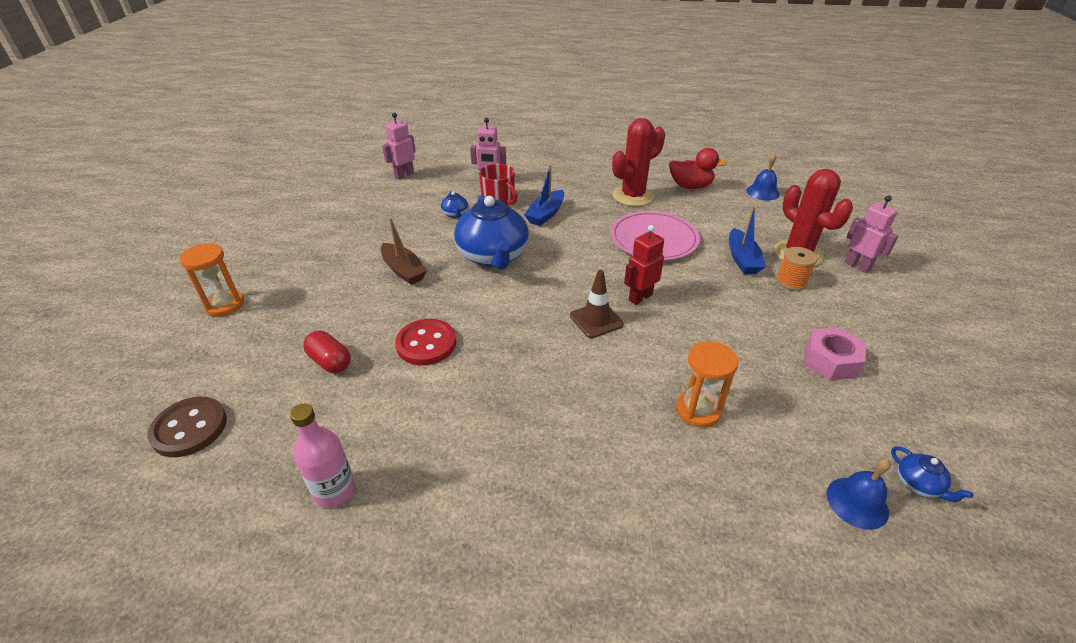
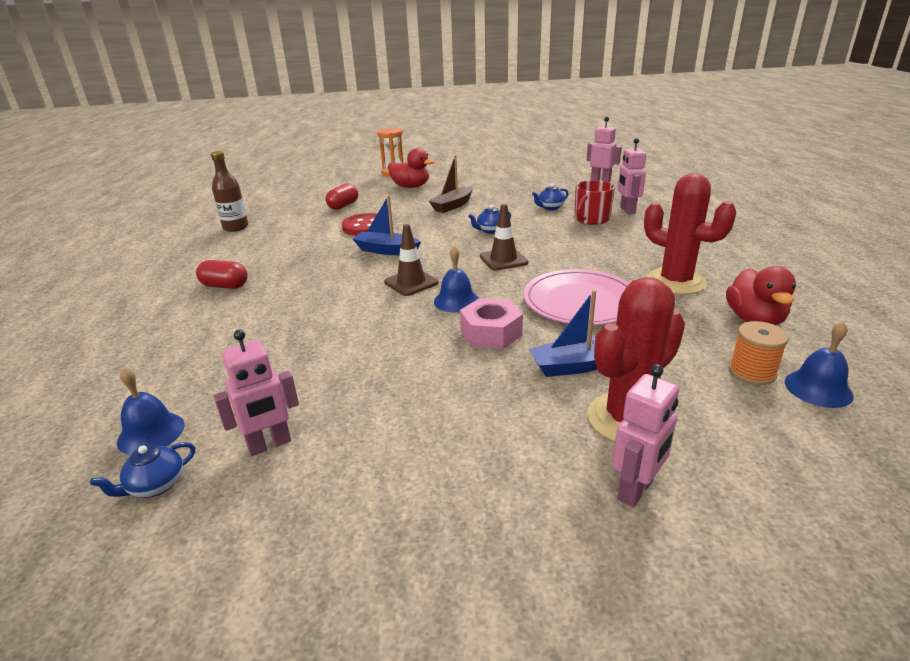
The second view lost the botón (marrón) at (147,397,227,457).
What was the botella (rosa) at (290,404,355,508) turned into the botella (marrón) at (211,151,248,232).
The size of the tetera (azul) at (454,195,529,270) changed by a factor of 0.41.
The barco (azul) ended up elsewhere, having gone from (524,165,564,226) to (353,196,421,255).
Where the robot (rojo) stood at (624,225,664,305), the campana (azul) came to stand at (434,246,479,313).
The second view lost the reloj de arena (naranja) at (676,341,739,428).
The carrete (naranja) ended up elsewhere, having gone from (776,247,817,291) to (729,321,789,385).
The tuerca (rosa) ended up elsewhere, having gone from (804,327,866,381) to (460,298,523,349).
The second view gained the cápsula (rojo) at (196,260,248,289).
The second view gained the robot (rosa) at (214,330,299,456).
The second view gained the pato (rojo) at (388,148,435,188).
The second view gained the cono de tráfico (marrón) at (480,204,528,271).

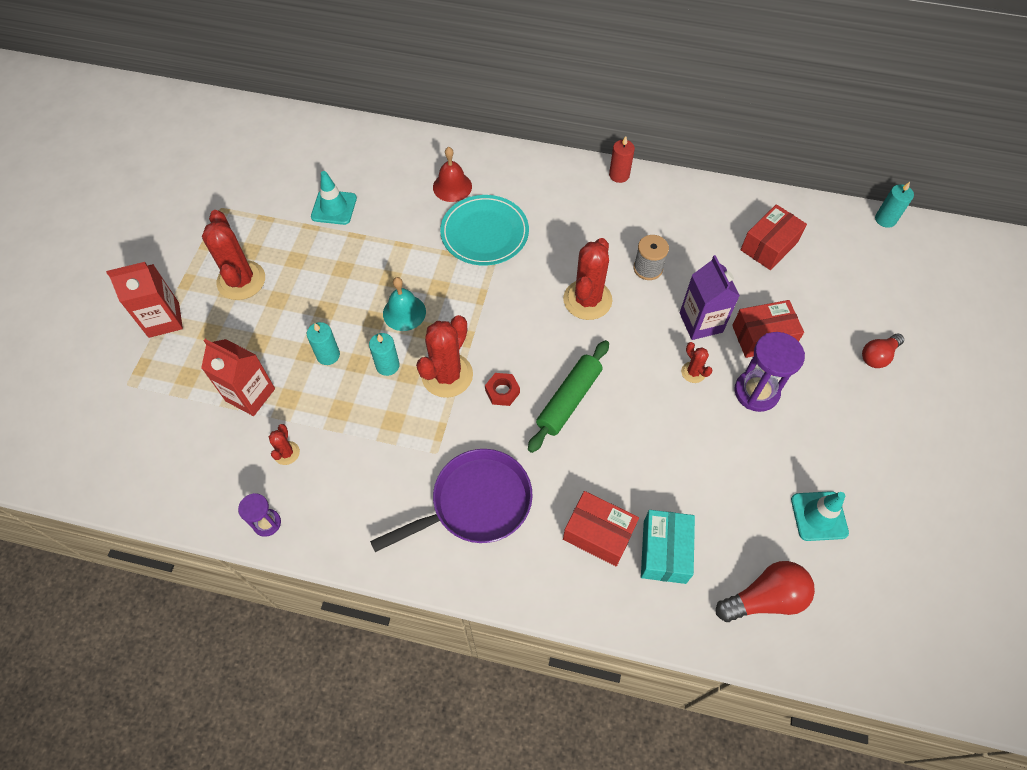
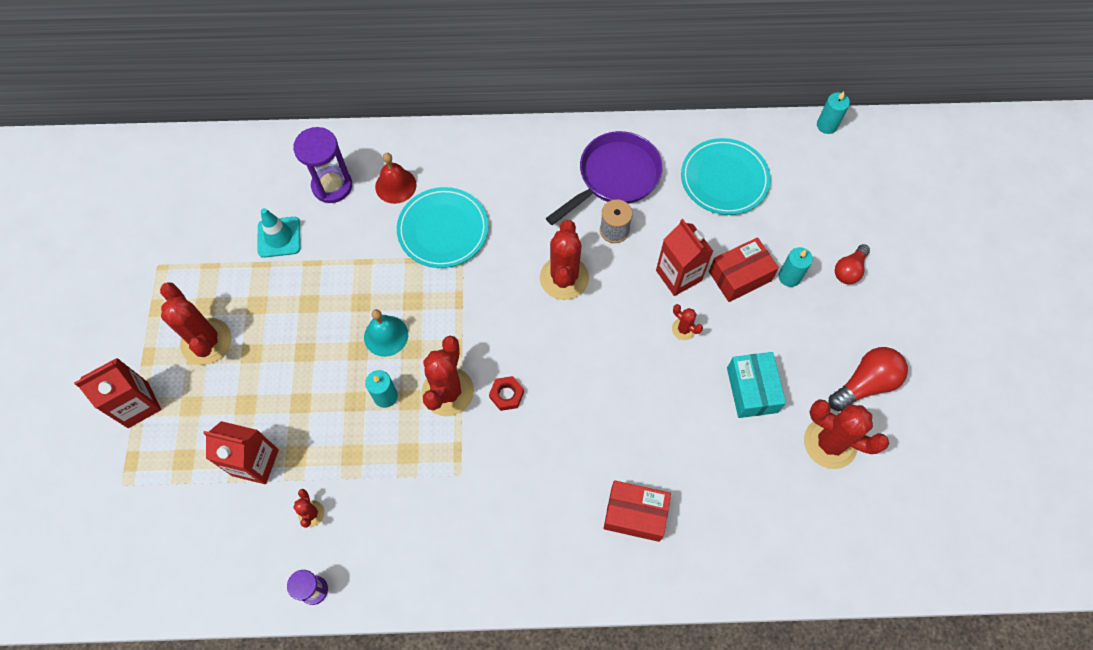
The vela (turquesa) ended up elsewhere, having gone from (307,322,340,365) to (778,247,813,287).
The sartén (morado) ended up elsewhere, having gone from (370,449,533,552) to (546,131,663,225).
The second view lost the rodillo (verde) at (528,340,609,453).
The second view lost the vela (rojo) at (609,136,635,183).
The caja (turquesa) ended up elsewhere, having gone from (641,510,695,584) to (727,352,786,418).
What was the cartón de leche (morado) at (680,255,740,340) turned into the cartón de leche (rojo) at (656,219,713,296).
The bombilla (rojo) ended up elsewhere, having gone from (716,561,815,622) to (829,347,908,412).
The reloj de arena (morado) ended up elsewhere, having gone from (734,332,805,412) to (293,127,352,203).
Where the caja (rojo) stood at (740,204,807,270), the plato (turquesa) came to stand at (681,138,771,215).
Where the cono de tráfico (turquesa) stood at (791,491,849,541), the cactus (rojo) came to stand at (804,399,889,469).

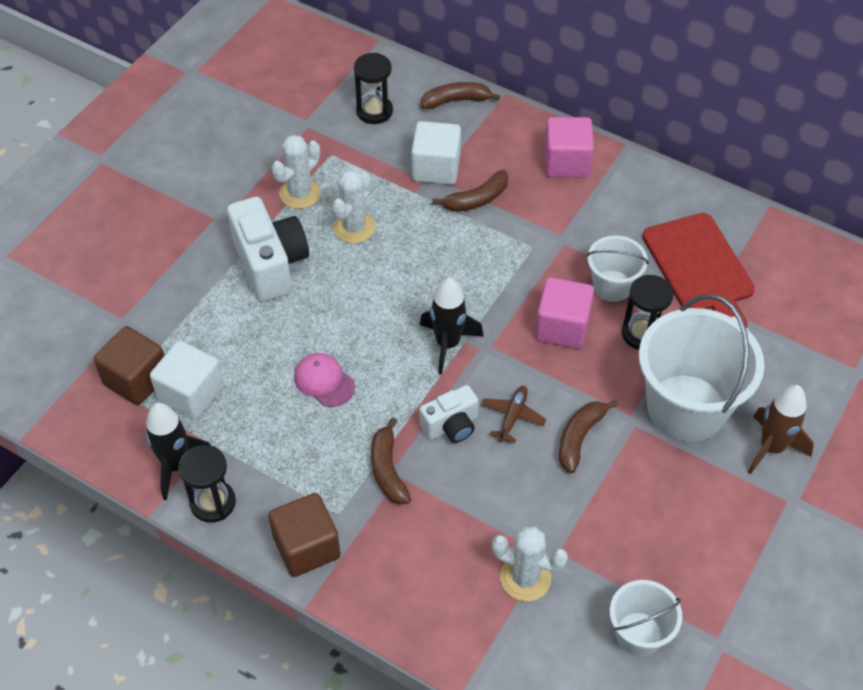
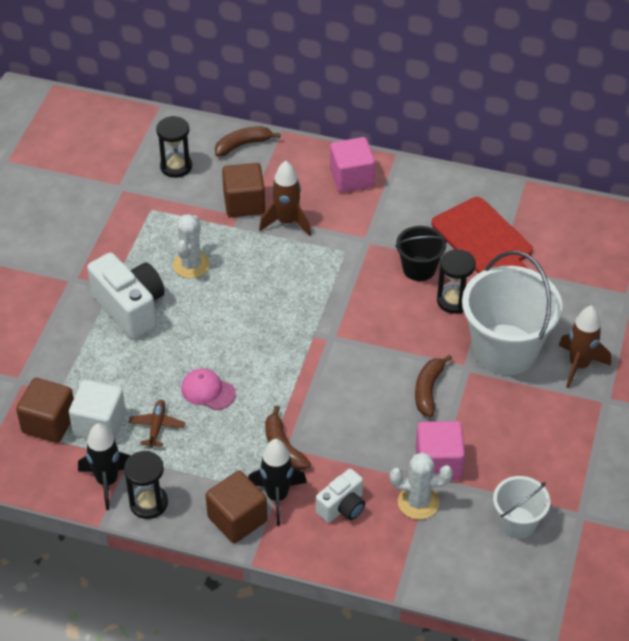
The second view lost the cactus (blanco) at (271,135,321,209).
What was the cubo (blanco) at (411,121,461,185) turned into the cubo (marrón) at (222,163,265,217).
The cohete (negro) ended up elsewhere, having gone from (420,278,484,375) to (248,439,307,526).
The cámara (blanco) ended up elsewhere, having gone from (420,385,478,443) to (316,469,365,523).
Where the plátano (marrón) stood at (432,170,508,212), the cohete (marrón) came to stand at (259,161,311,236).
The avión (marrón) ended up elsewhere, having gone from (481,386,546,443) to (128,400,185,448).
The cubo (rosa) ended up elsewhere, having gone from (535,277,594,349) to (416,421,465,480).
What was the balde (blanco) at (586,235,649,302) turned into the balde (negro) at (395,226,447,281).

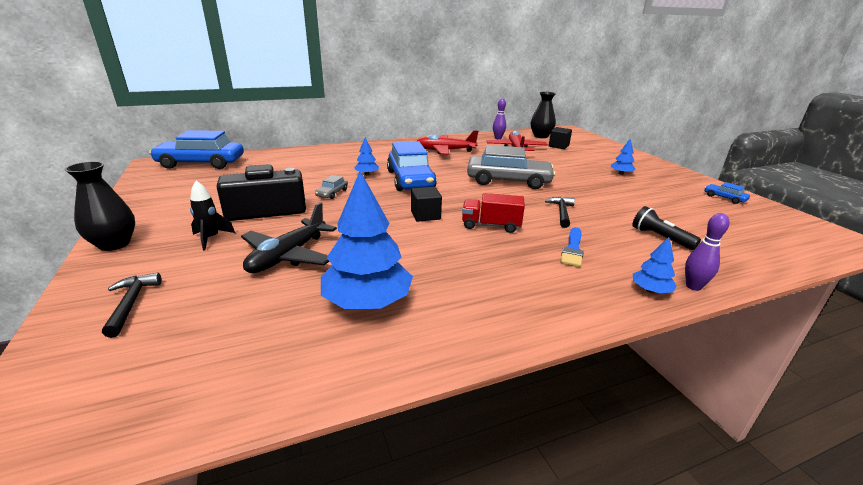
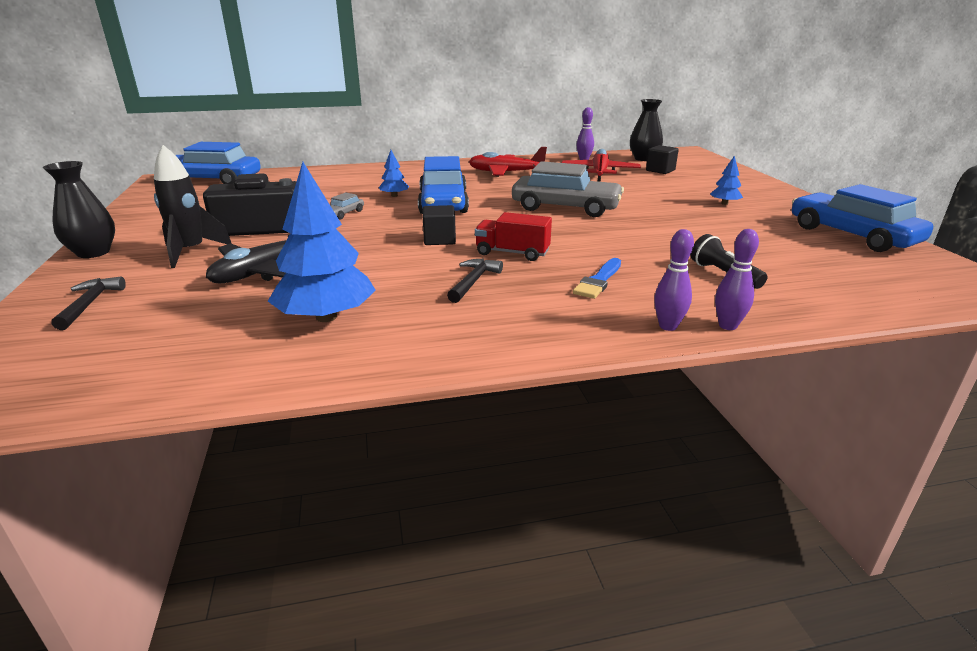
The size of the cohete (negro) at (190,180,235,251) changed by a factor of 1.52.
The martillo (negro) ended up elsewhere, having gone from (545,197,575,228) to (447,259,503,303).
Where the árbol (azul) stood at (633,237,677,293), the bolo (morado) came to stand at (654,229,694,331).
The size of the coche (azul) at (704,182,750,204) changed by a factor of 2.36.

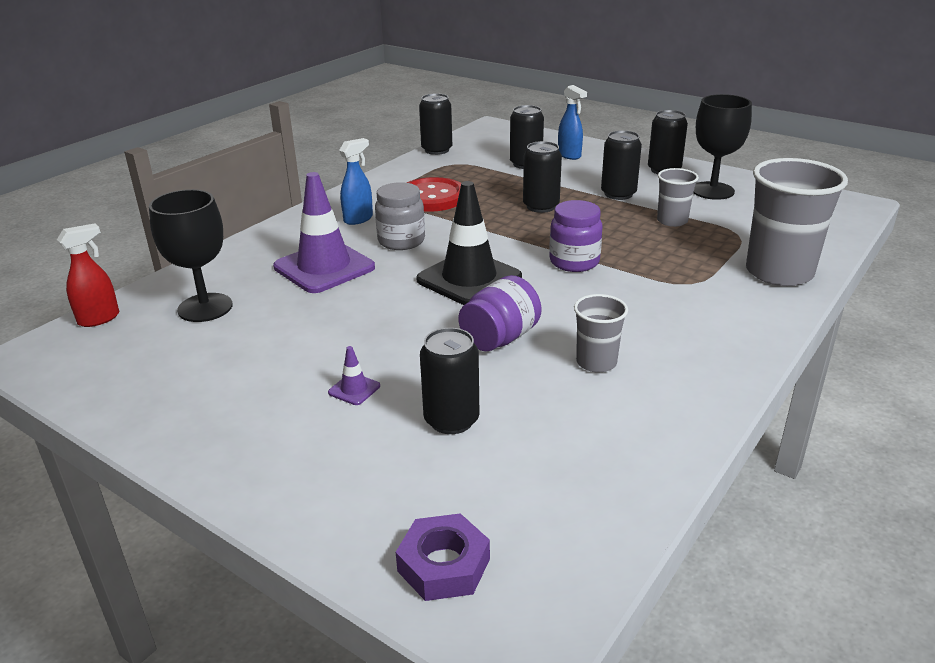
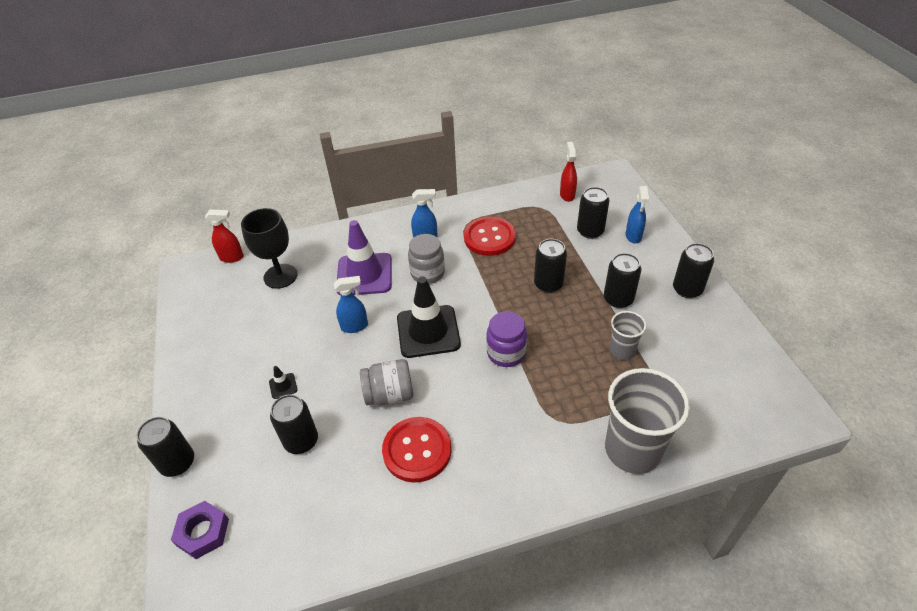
What was the cono de tráfico (morado) at (328,346,380,405) turned into the cono de tráfico (negro) at (269,366,298,399).
The lata (negro) ended up elsewhere, having gone from (419,93,452,155) to (137,417,194,477).
What was the tarro (morado) at (458,275,541,351) turned into the tarro (gris) at (360,359,413,405).
Where the vaso (gris) stood at (574,294,628,372), the botón (rojo) came to stand at (382,417,452,483).
The second view lost the copa (negro) at (693,94,752,200).
The second view gained the pulverizador (azul) at (334,276,368,333).
The second view gained the pulverizador (rojo) at (560,142,577,202).

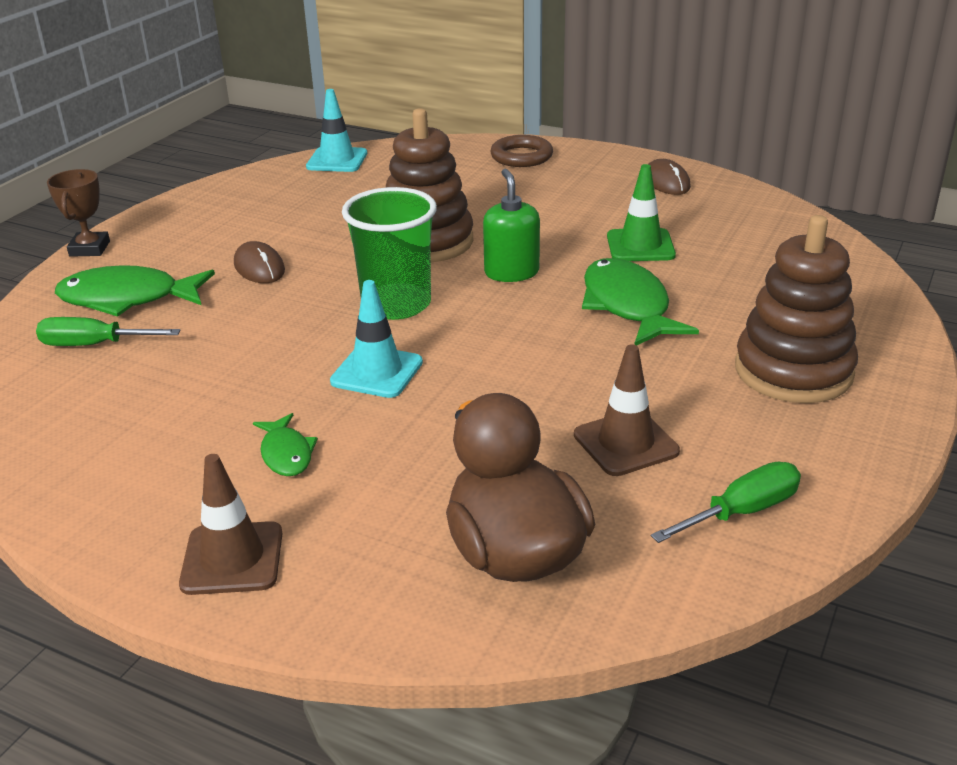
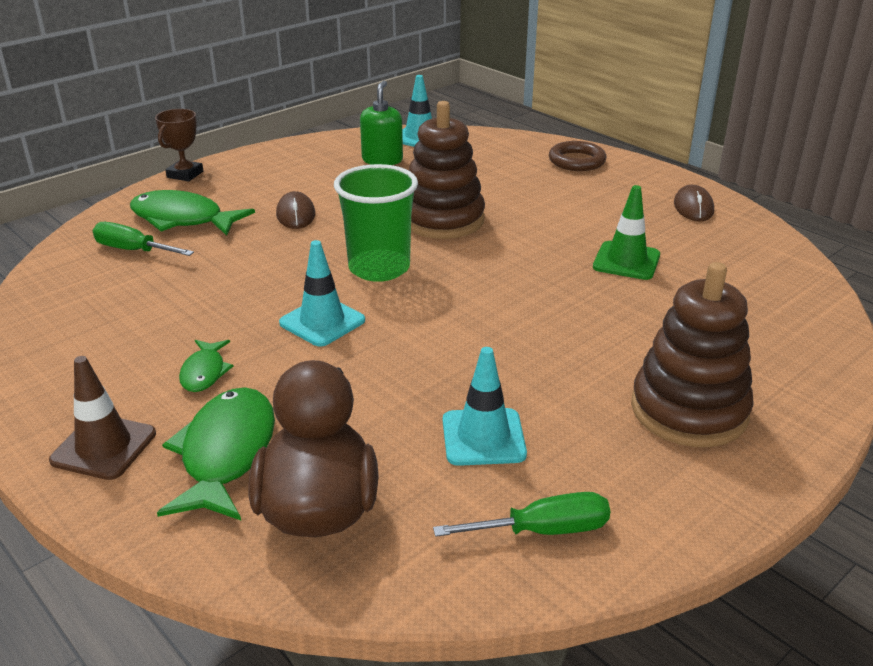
The dispensador de jabón (verde) ended up elsewhere, having gone from (483,169,540,282) to (360,81,403,165).
What was the cono de tráfico (marrón) at (574,344,680,476) turned into the cono de tráfico (turquesa) at (443,347,527,466).
The pez (verde) ended up elsewhere, having gone from (582,258,699,346) to (157,387,275,520).

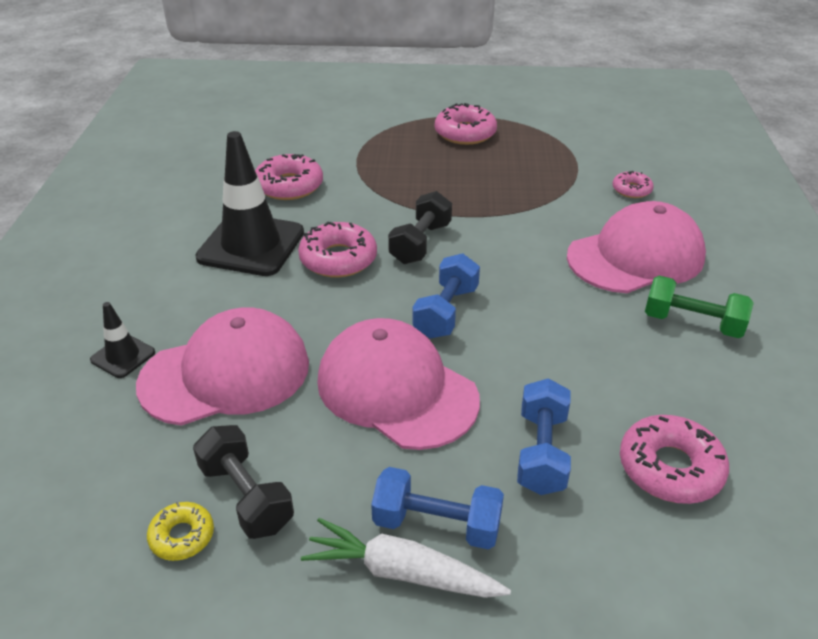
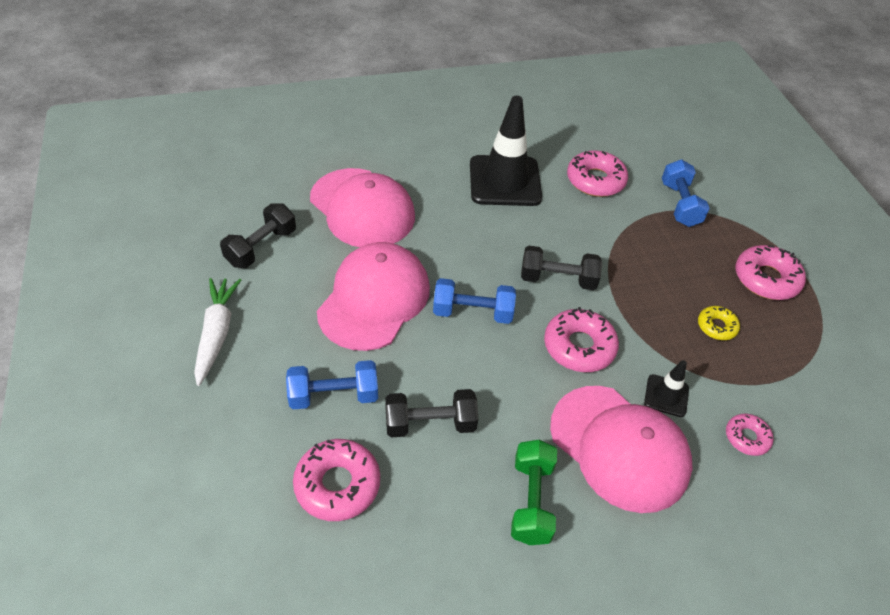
The cono de tráfico (negro) ended up elsewhere, having gone from (90,302,155,378) to (644,360,689,417).
The rosquilla (amarillo) ended up elsewhere, having gone from (147,502,214,561) to (698,306,740,340).
The rosquilla (rosa) ended up elsewhere, having gone from (298,222,377,278) to (544,307,619,372).
The mancuerna (azul) ended up elsewhere, having gone from (371,467,504,550) to (662,160,710,227).
The second view gained the mancuerna (negro) at (385,389,478,437).

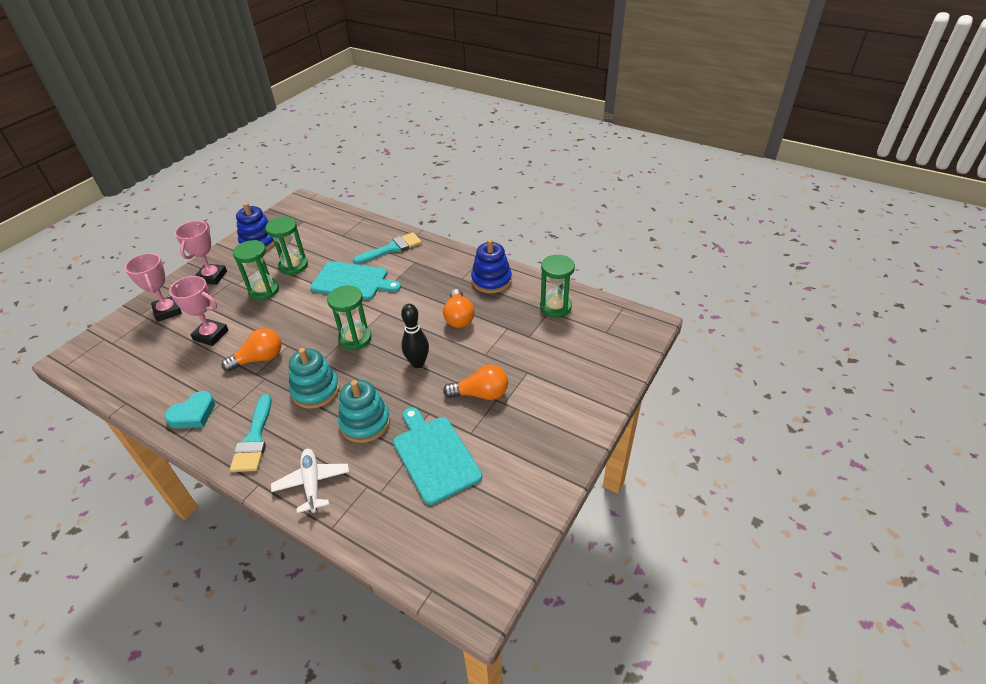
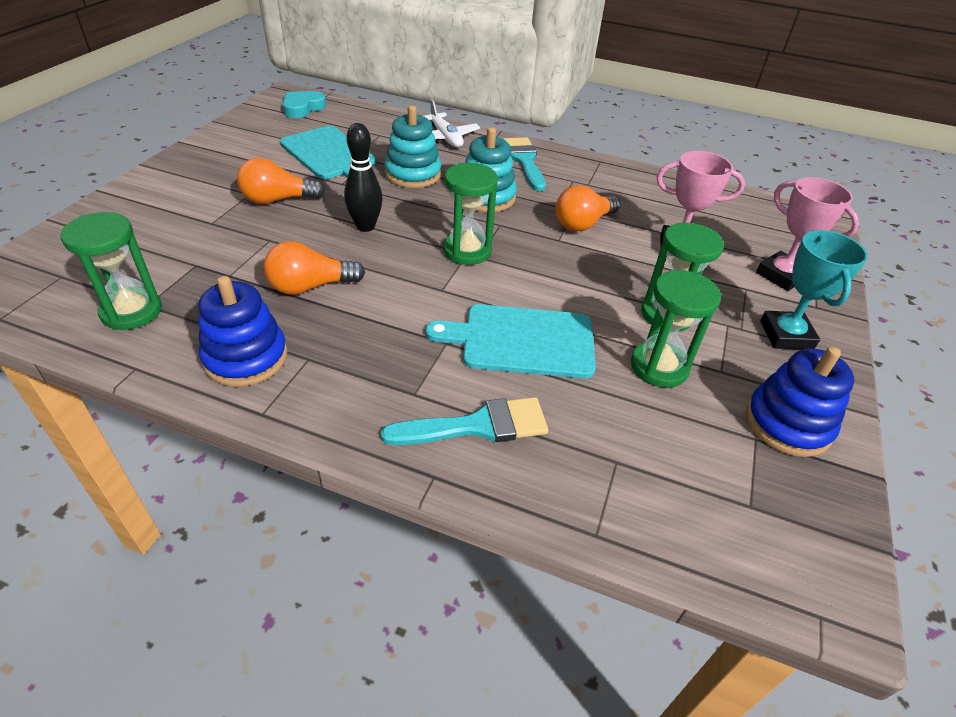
The corazón (turquesa) ended up elsewhere, having gone from (164,391,215,428) to (282,91,326,118).
What was the trofeo (rosa) at (175,221,227,285) turned into the trofeo (turquesa) at (760,230,868,350).
The pincel (turquesa) at (353,232,422,264) ended up facing another way, 150 degrees counterclockwise from before.
The bombilla (naranja) at (443,289,475,328) ended up facing another way, 90 degrees counterclockwise from before.

